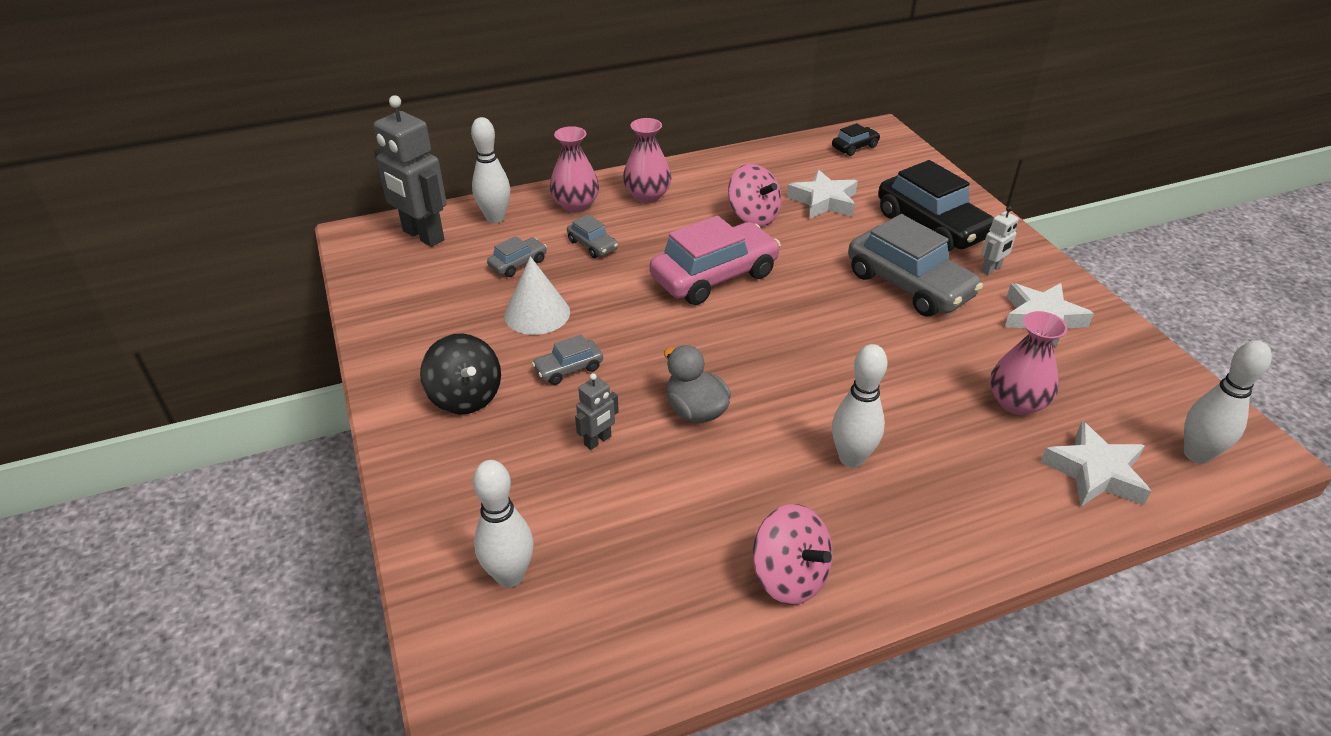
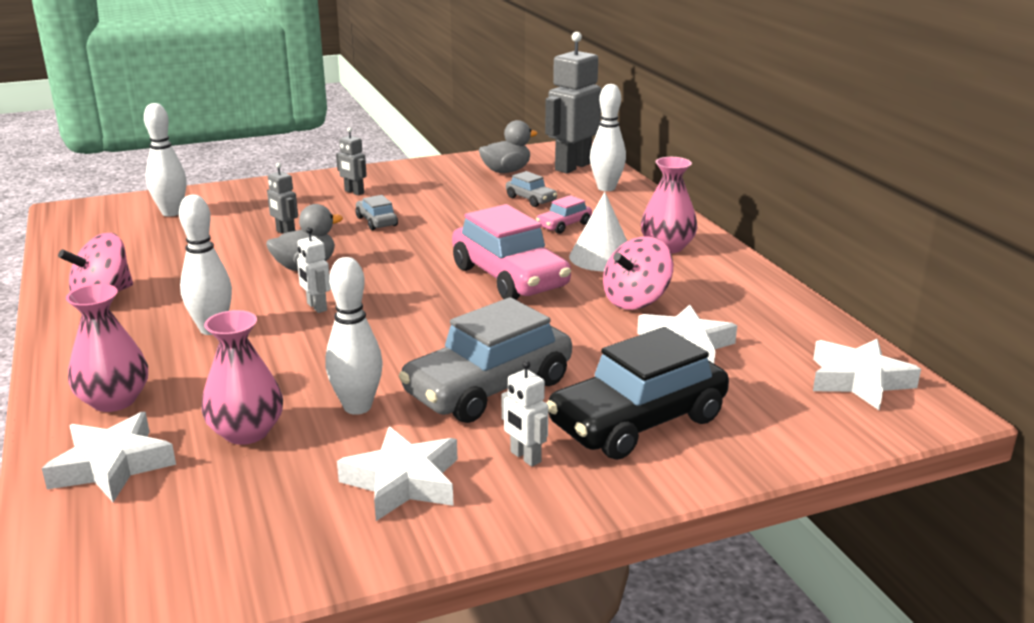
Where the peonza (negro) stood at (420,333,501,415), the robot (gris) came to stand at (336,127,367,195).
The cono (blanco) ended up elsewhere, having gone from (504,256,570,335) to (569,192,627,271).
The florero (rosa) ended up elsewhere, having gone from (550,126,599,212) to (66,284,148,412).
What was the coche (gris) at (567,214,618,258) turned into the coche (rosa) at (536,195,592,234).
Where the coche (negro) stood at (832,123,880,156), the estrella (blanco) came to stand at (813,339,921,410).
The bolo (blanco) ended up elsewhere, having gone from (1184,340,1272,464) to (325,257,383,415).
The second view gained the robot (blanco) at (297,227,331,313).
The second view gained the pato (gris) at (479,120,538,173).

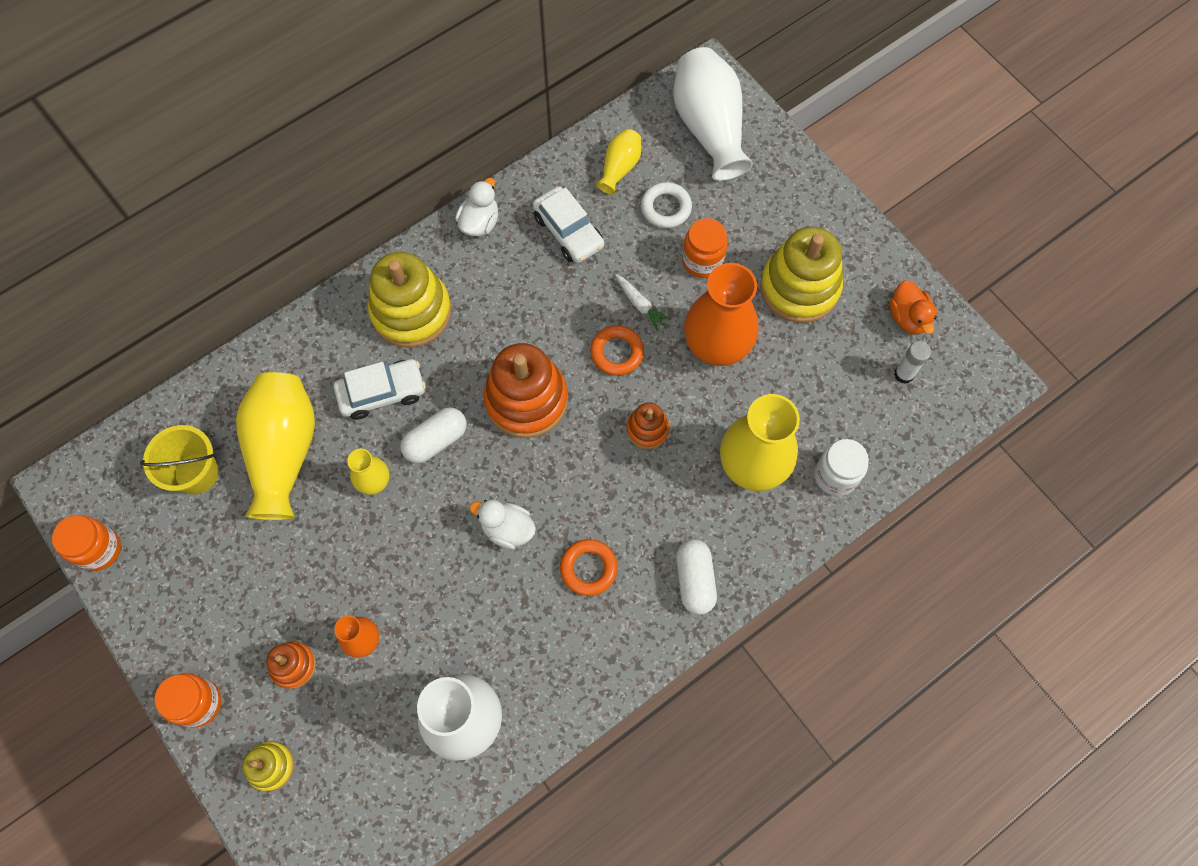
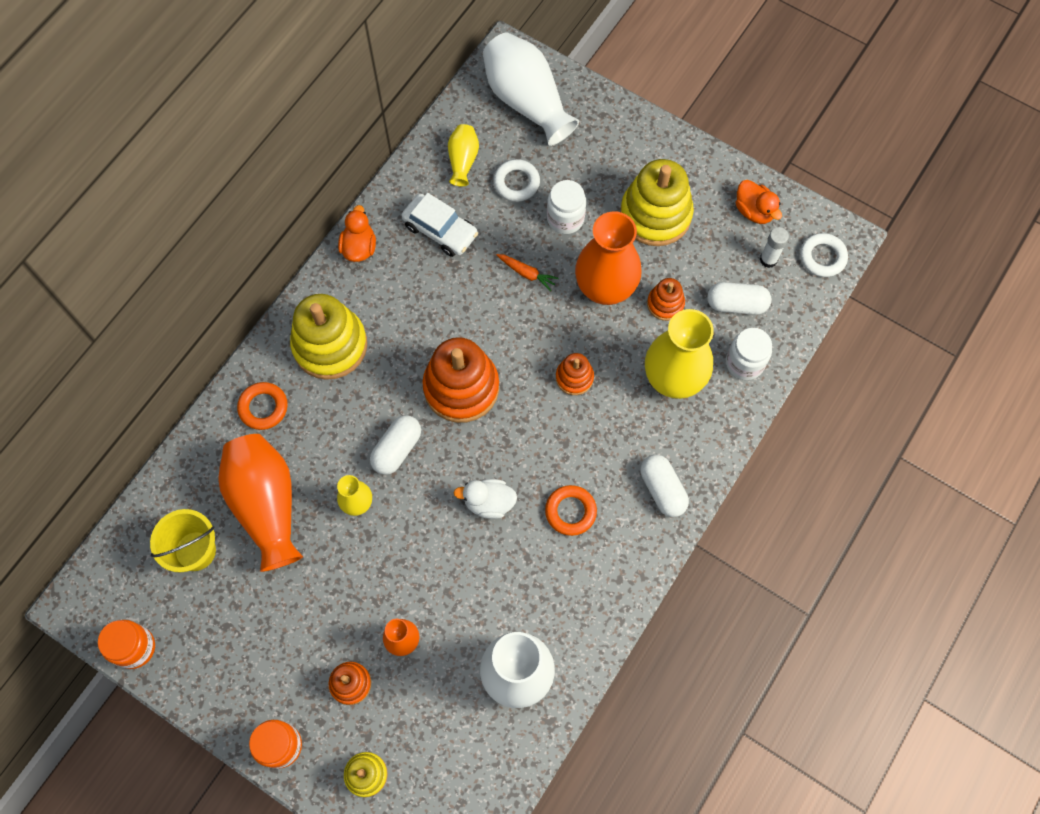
What was the florero (amarillo) at (236,372,315,520) turned into the florero (naranja) at (218,434,303,572).
The second view lost the coche (blanco) at (334,359,426,420).
What was the pato (blanco) at (455,178,498,236) turned into the pato (naranja) at (338,205,376,262).
The anillo (naranja) ended up elsewhere, having gone from (590,325,644,376) to (237,382,288,430).
What was the zanahoria (blanco) at (615,274,670,331) turned into the zanahoria (naranja) at (497,254,559,291).
What was the tarro (naranja) at (682,218,728,278) turned into the tarro (blanco) at (547,180,586,234).
The second view gained the juguete apilable (naranja) at (647,278,685,321).
The second view gained the cápsula (blanco) at (707,282,771,315).
The second view gained the anillo (blanco) at (800,233,848,277).

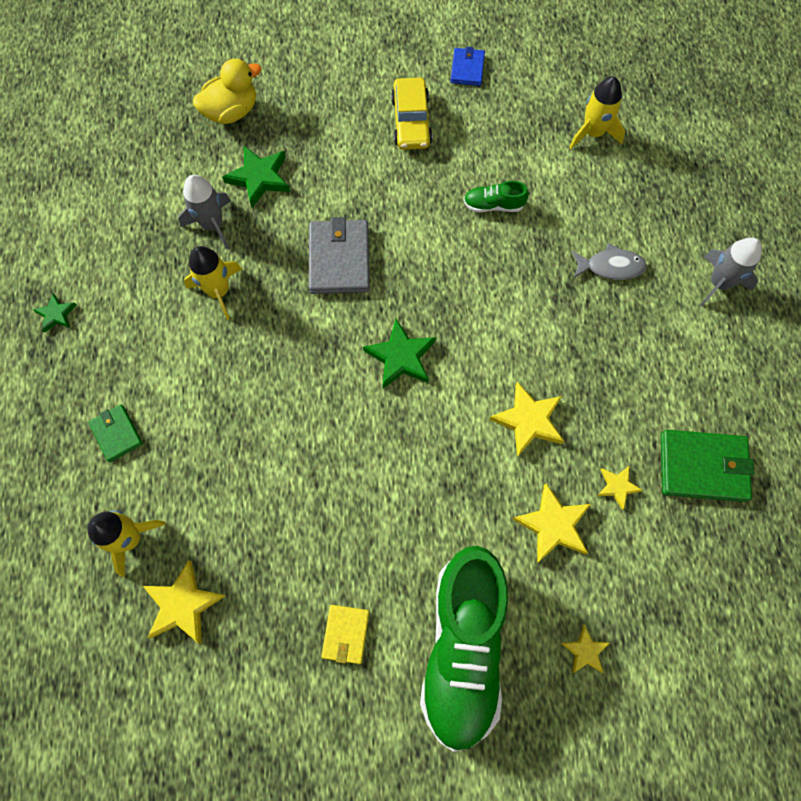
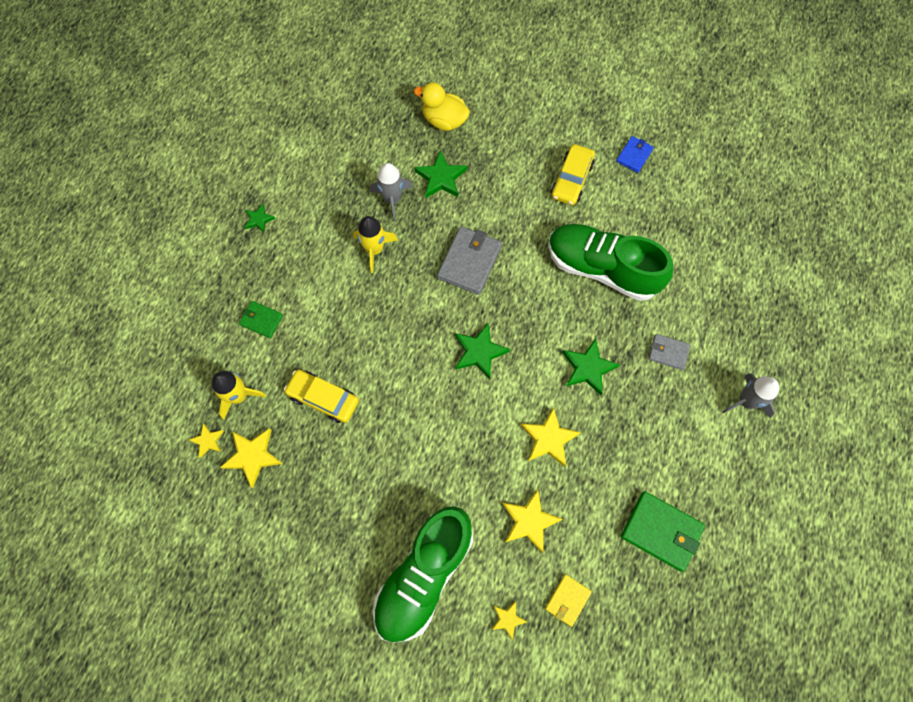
The cartera (verde) at (88,405,143,462) ended up facing another way, 60 degrees counterclockwise from before.
The pato (amarillo) at (193,59,262,124) ended up facing another way, 150 degrees counterclockwise from before.
The cartera (amarillo) ended up elsewhere, having gone from (321,605,369,664) to (545,574,592,627).
The size of the zapato (verde) at (464,181,529,213) changed by a factor of 2.44.
The second view lost the cohete (amarillo) at (569,76,625,149).
Where the pez (gris) stood at (572,243,647,280), the cartera (gris) came to stand at (648,334,690,370).
The estrella (amarillo) ended up elsewhere, having gone from (597,466,643,510) to (189,423,224,458).
The second view gained the coche (amarillo) at (284,370,359,423).
The second view gained the estrella (verde) at (562,339,620,396).

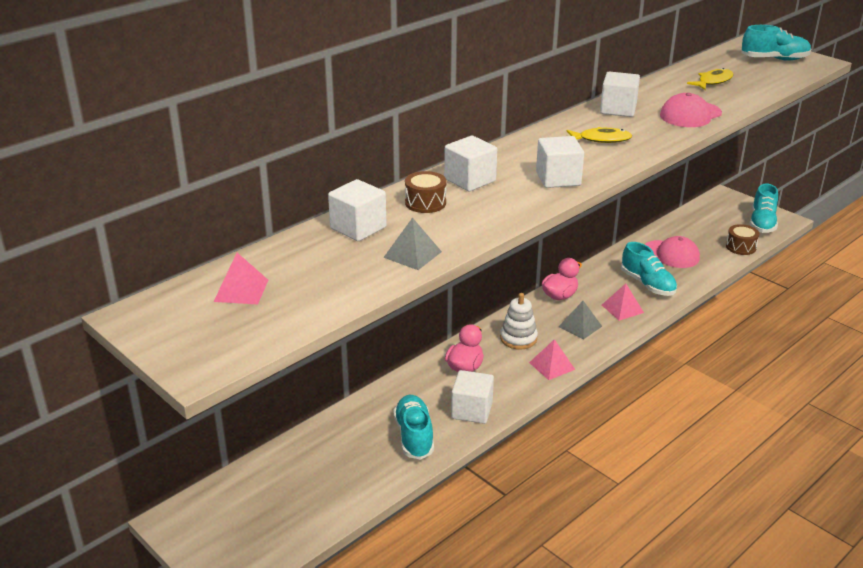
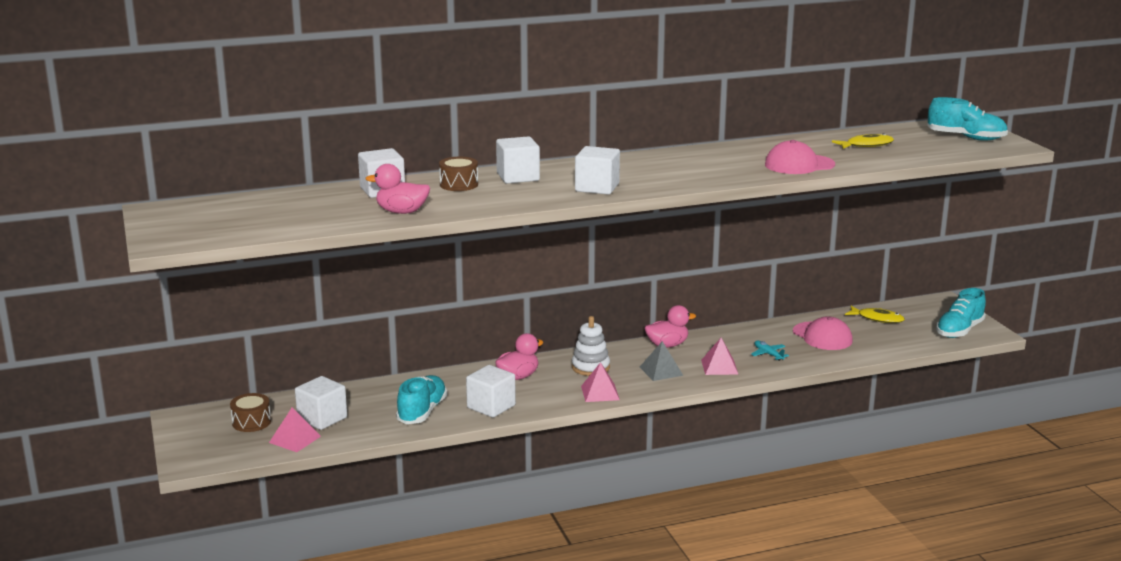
The pirámide (rosa) ended up elsewhere, having gone from (214,253,268,305) to (269,407,321,452).
Where the pirámide (gris) stood at (383,217,442,270), the pato (rosa) came to stand at (366,164,430,214).
The pez (amarillo) ended up elsewhere, having gone from (566,127,632,143) to (845,306,905,323).
The cubo (blanco) ended up elsewhere, having gone from (600,72,640,117) to (295,376,347,430).
Where the zapato (turquesa) stood at (621,242,677,296), the avión (turquesa) came to stand at (751,341,789,361).
The tambor (marrón) ended up elsewhere, having gone from (726,224,760,255) to (230,393,271,432).

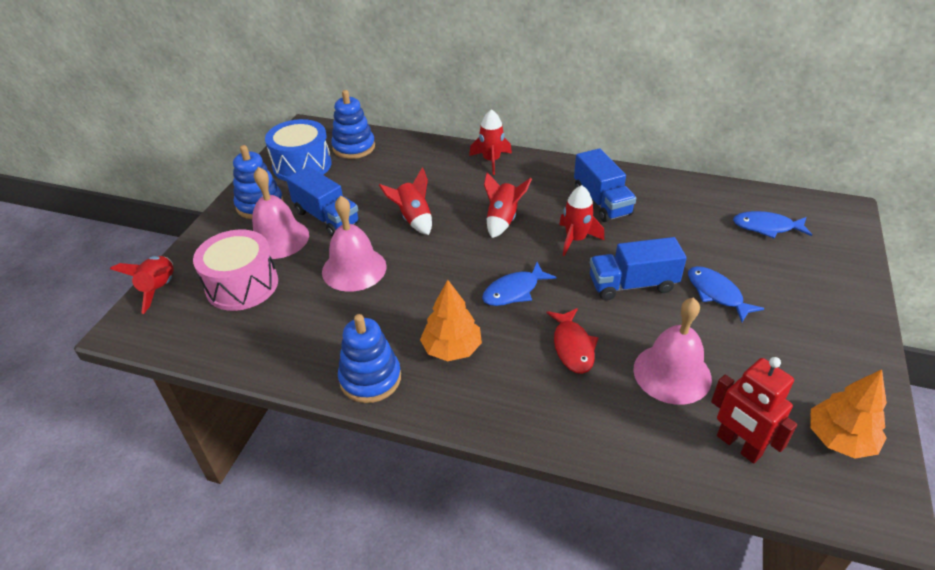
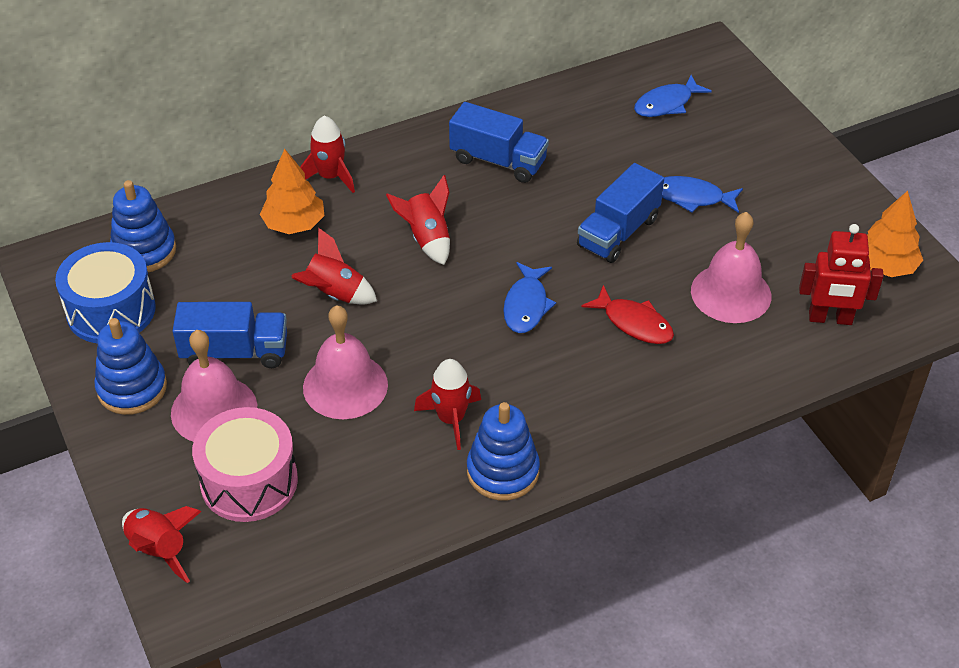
The árbol (naranja) ended up elsewhere, having gone from (420,280,482,361) to (260,149,324,234).
The cohete (rojo) ended up elsewhere, having gone from (559,185,604,256) to (414,359,481,450).

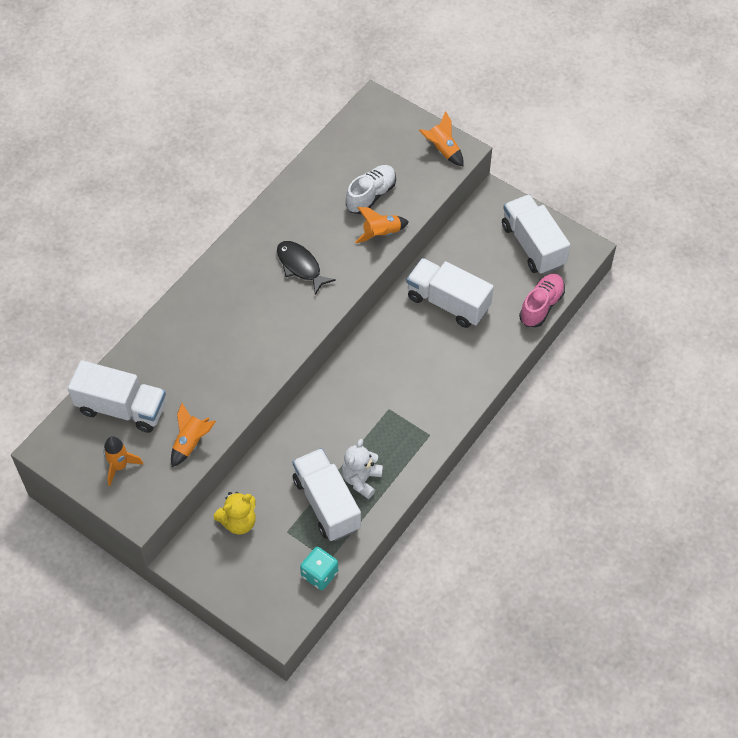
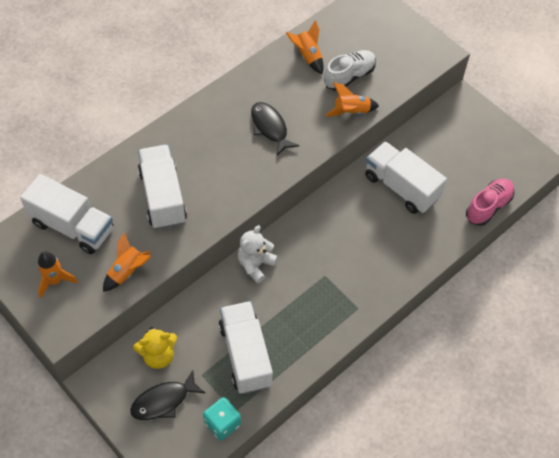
The osito (blanco) ended up elsewhere, having gone from (342,439,383,499) to (238,225,278,283).
The cohete (naranja) ended up elsewhere, having gone from (419,111,464,166) to (286,20,324,74).
The camión (blanco) ended up elsewhere, having gone from (502,194,570,275) to (138,145,187,229).
The second view gained the pez (negro) at (130,370,205,420).

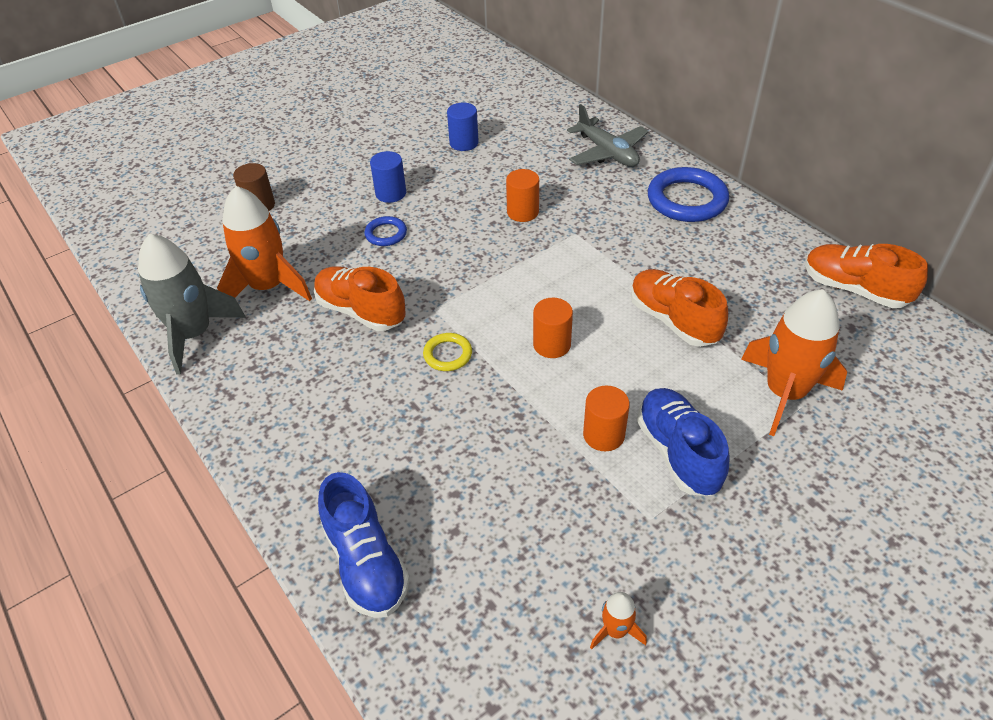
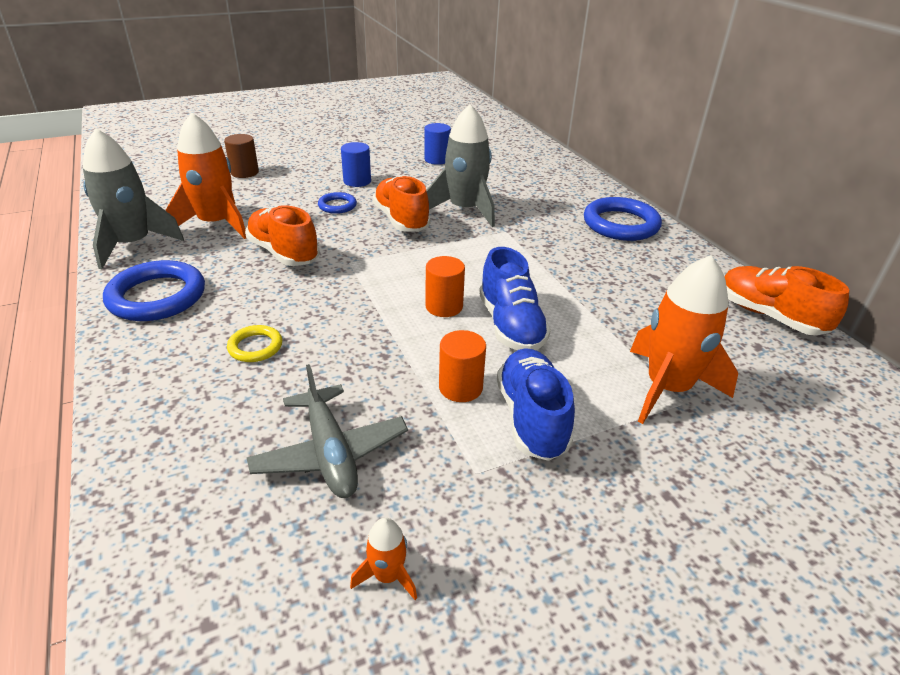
The zapato (azul) ended up elsewhere, having gone from (318,472,410,618) to (479,247,551,351).
The anillo (amarillo) ended up elsewhere, having gone from (423,333,472,371) to (227,325,282,362).
Where the cilindro (naranja) stood at (506,169,539,222), the cohete (gris) came to stand at (426,104,495,227).
The avión (gris) ended up elsewhere, having gone from (567,104,649,167) to (247,364,408,498).
The zapato (naranja) ended up elsewhere, having gone from (630,269,728,347) to (372,176,431,232).
The second view gained the anillo (azul) at (103,260,205,321).

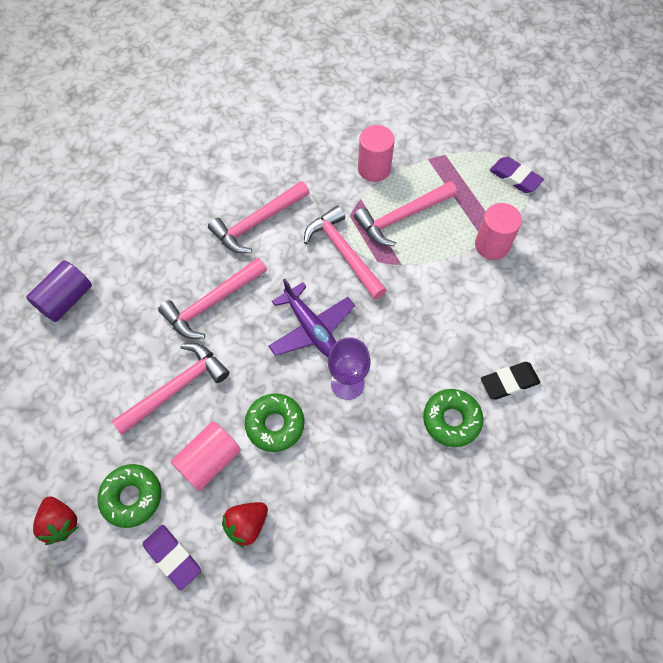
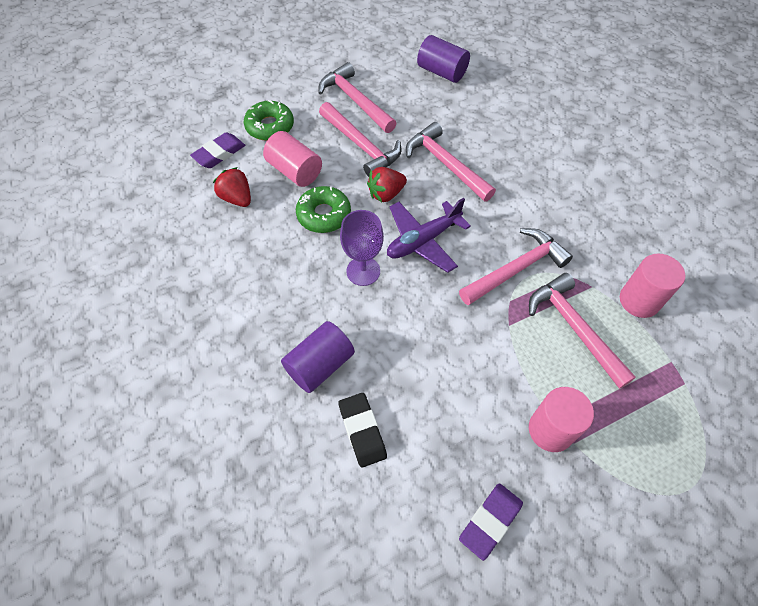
The fresa (rojo) ended up elsewhere, having gone from (33,496,78,545) to (367,167,407,202).
The martillo (rosa) ended up elsewhere, having gone from (208,181,310,253) to (318,62,397,133).
Where the rosquilla (verde) stood at (423,389,483,447), the cilindro (morado) came to stand at (281,321,355,393).
The goma de borrar (morado) ended up elsewhere, having gone from (490,157,544,193) to (459,483,523,561).

